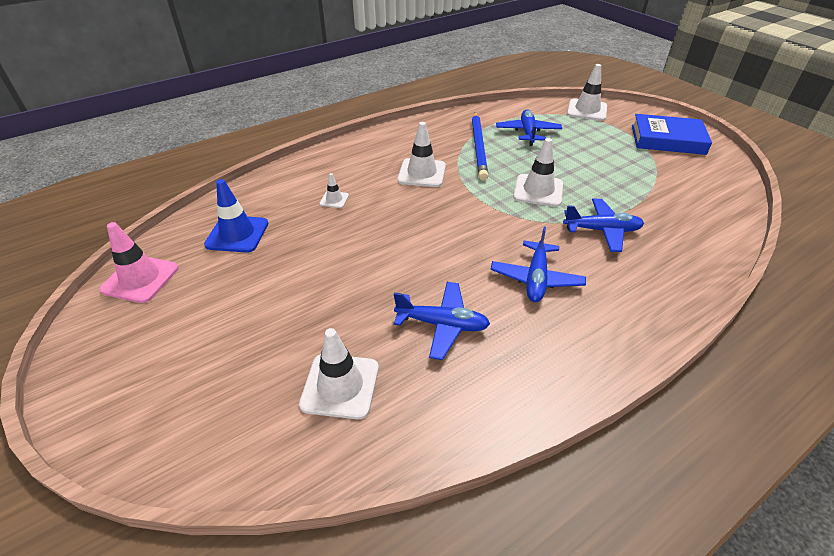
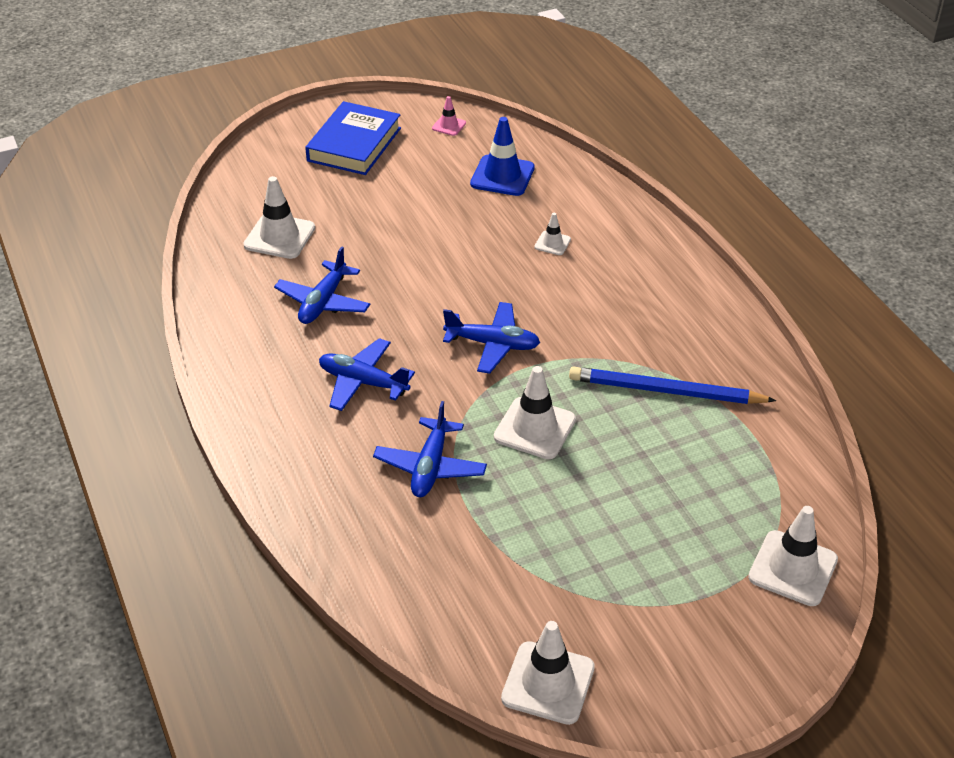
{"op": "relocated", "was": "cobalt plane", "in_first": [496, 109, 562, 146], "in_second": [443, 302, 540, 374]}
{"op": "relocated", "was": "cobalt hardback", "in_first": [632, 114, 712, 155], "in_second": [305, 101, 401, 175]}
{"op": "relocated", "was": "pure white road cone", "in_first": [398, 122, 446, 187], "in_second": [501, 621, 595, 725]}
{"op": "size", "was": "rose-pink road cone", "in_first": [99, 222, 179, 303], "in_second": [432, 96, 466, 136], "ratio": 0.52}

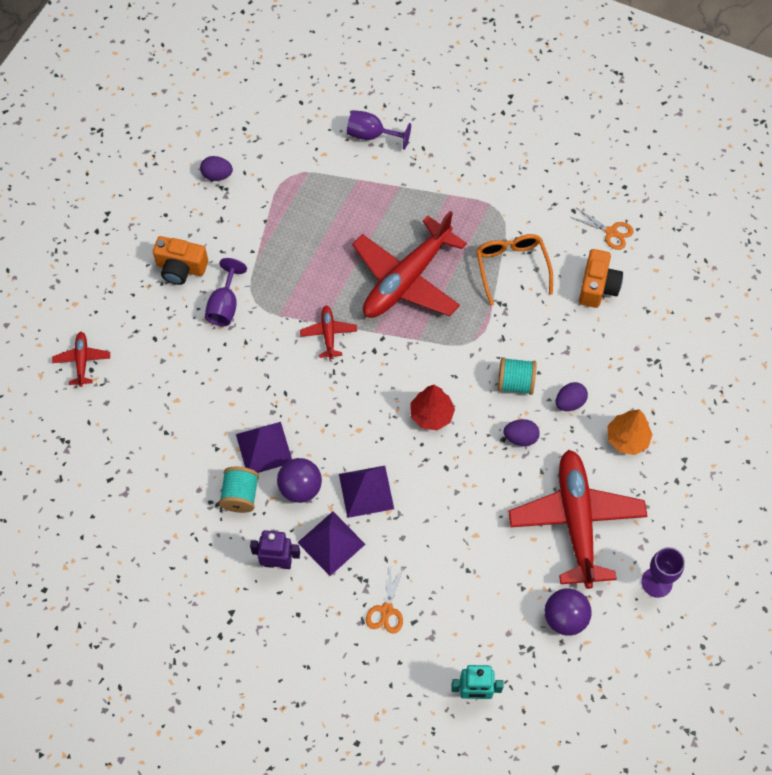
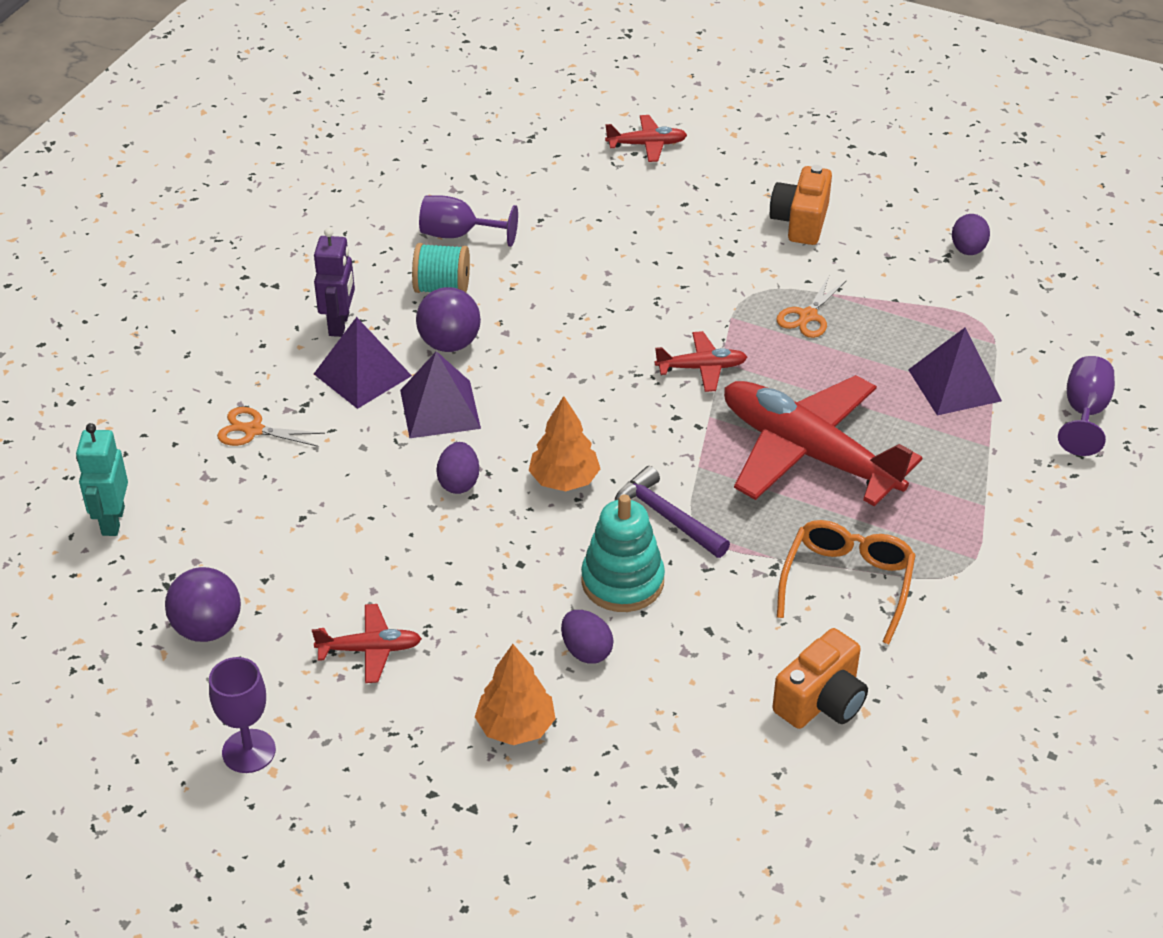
{"op": "relocated", "was": "orange shears", "in_first": [570, 208, 634, 250], "in_second": [776, 276, 847, 338]}
{"op": "spun", "was": "orange eyeglasses", "in_first": [476, 234, 553, 306], "in_second": [777, 520, 916, 644], "clockwise": -60}
{"op": "spun", "was": "orange compact camera", "in_first": [579, 249, 623, 308], "in_second": [772, 628, 868, 729], "clockwise": -60}
{"op": "relocated", "was": "purple goblet", "in_first": [205, 258, 247, 326], "in_second": [419, 195, 518, 247]}
{"op": "exchanged", "was": "teal spool", "now": "teal stacking toy", "in_first": [498, 357, 537, 395], "in_second": [581, 494, 665, 612]}
{"op": "colour", "was": "red toy tree", "now": "orange toy tree", "in_first": [410, 385, 455, 430], "in_second": [529, 396, 600, 491]}
{"op": "relocated", "was": "purple egg", "in_first": [504, 419, 540, 446], "in_second": [436, 442, 479, 494]}
{"op": "relocated", "was": "purple pyramid shape", "in_first": [236, 422, 292, 473], "in_second": [908, 327, 1002, 416]}
{"op": "size", "was": "red plane", "in_first": [509, 450, 648, 589], "in_second": [312, 604, 422, 683], "ratio": 0.44}
{"op": "appeared", "now": "purple claw hammer", "in_second": [615, 466, 730, 558]}

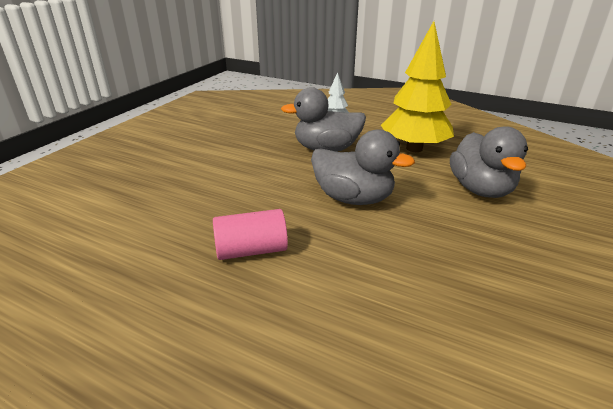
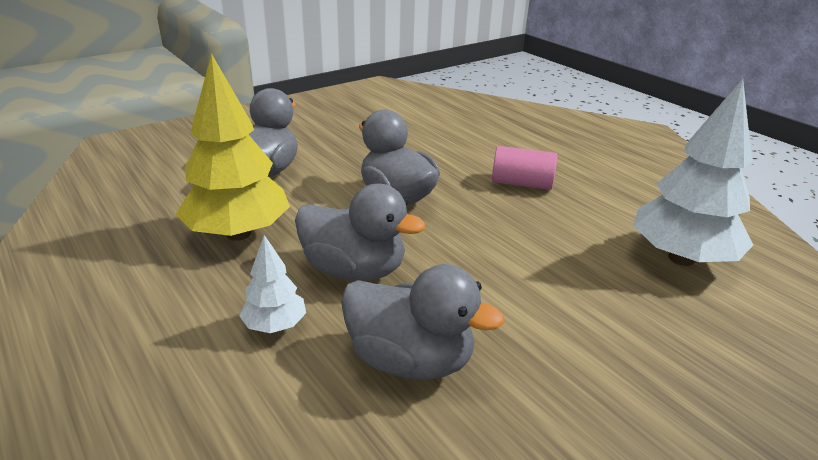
{"op": "appeared", "now": "pure white toy tree", "in_second": [633, 79, 753, 266]}
{"op": "appeared", "now": "ash-grey duck", "in_second": [341, 264, 504, 380]}

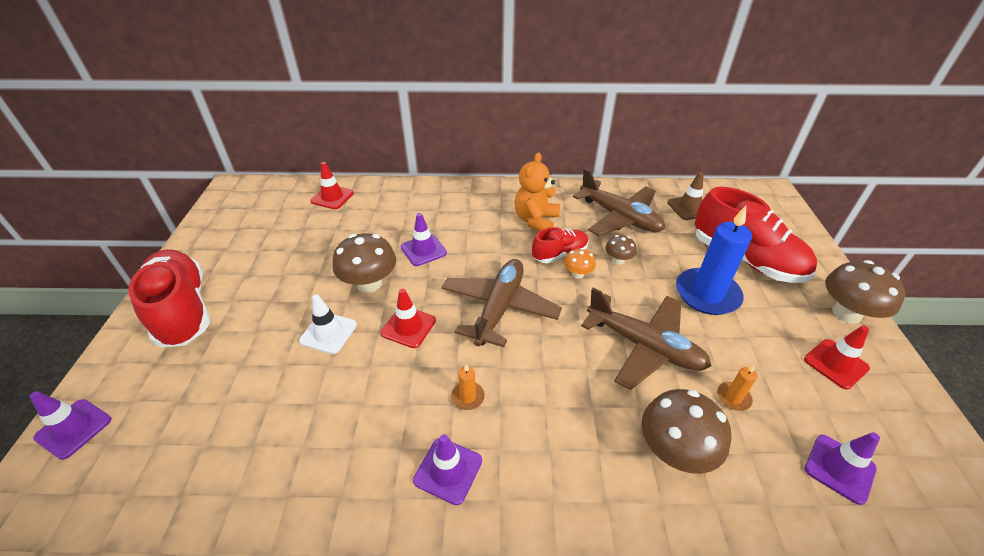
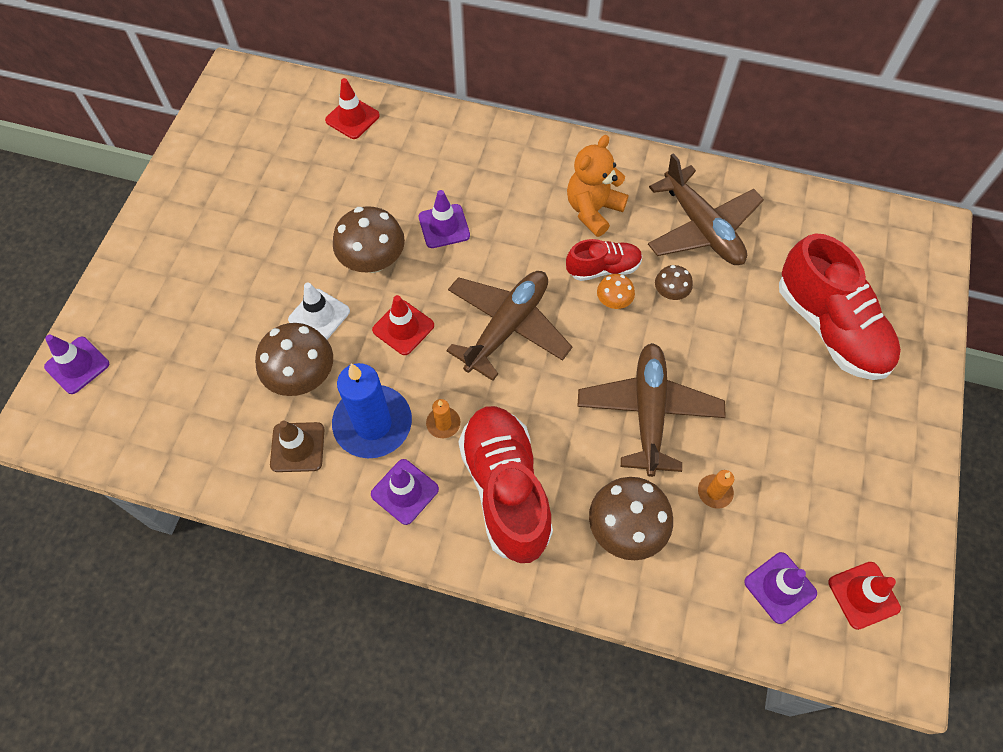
{"op": "relocated", "was": "brown road cone", "in_first": [667, 172, 704, 220], "in_second": [270, 420, 324, 472]}
{"op": "relocated", "was": "cobalt pillar candle", "in_first": [676, 206, 752, 315], "in_second": [332, 363, 412, 458]}
{"op": "relocated", "was": "red lace-up shoe", "in_first": [128, 249, 210, 348], "in_second": [458, 406, 553, 563]}
{"op": "relocated", "was": "brown mushroom", "in_first": [825, 260, 905, 324], "in_second": [255, 323, 333, 396]}
{"op": "spun", "was": "brown plane", "in_first": [581, 288, 711, 390], "in_second": [577, 343, 726, 477], "clockwise": -135}
{"op": "relocated", "was": "red road cone", "in_first": [804, 325, 870, 389], "in_second": [828, 562, 901, 630]}

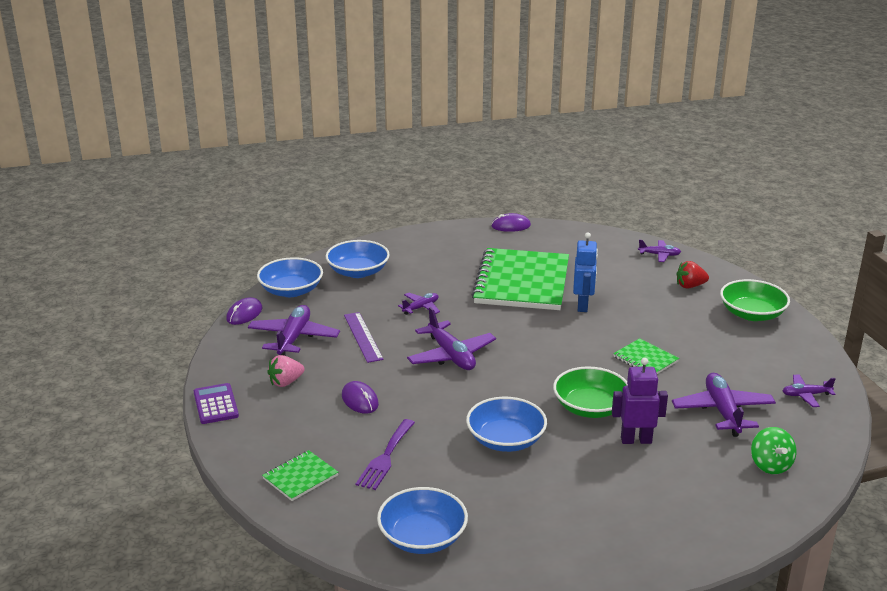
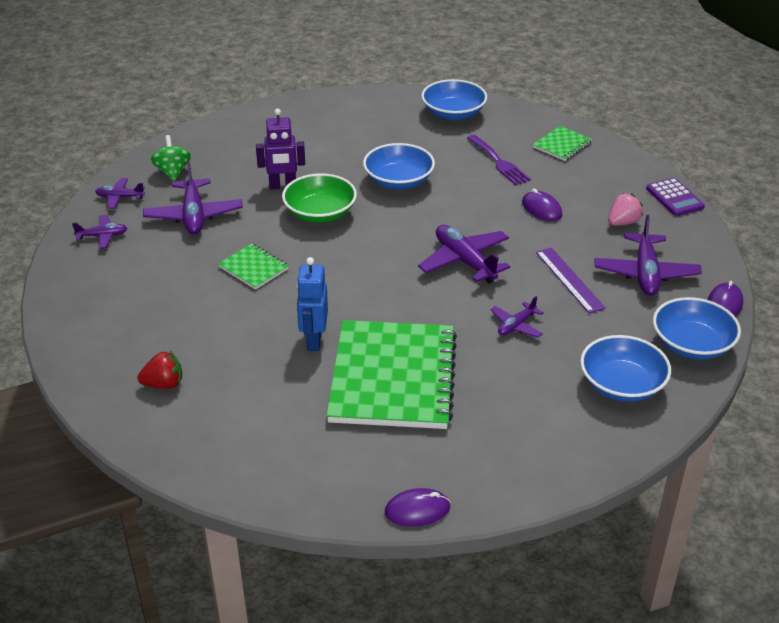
{"op": "relocated", "was": "purple plane", "in_first": [638, 240, 681, 262], "in_second": [95, 178, 145, 209]}
{"op": "missing", "was": "green serving bowl", "in_first": [720, 279, 790, 321]}
{"op": "spun", "was": "purple table fork", "in_first": [356, 419, 415, 490], "in_second": [467, 135, 531, 185], "clockwise": 135}

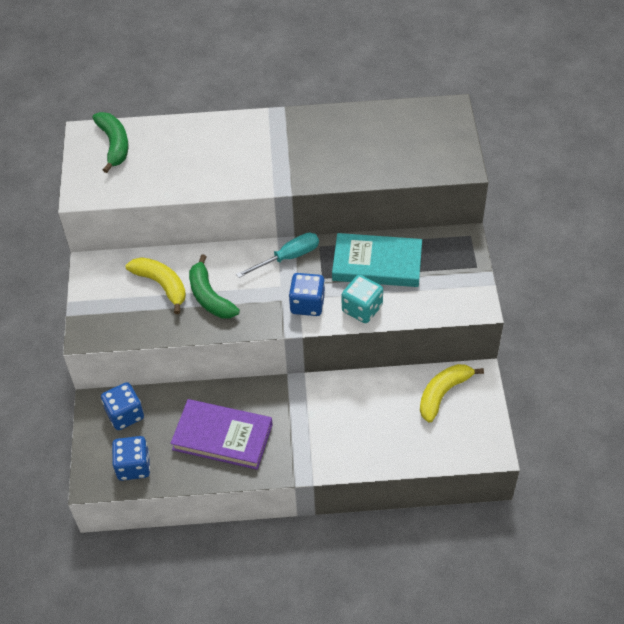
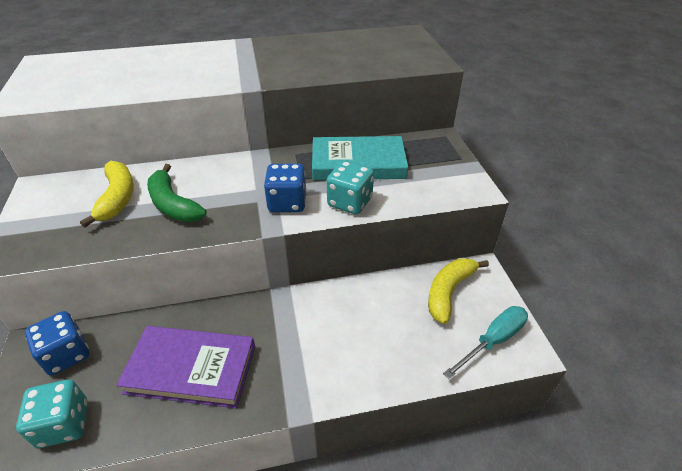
{"op": "missing", "was": "green toy banana", "in_first": [92, 112, 129, 173]}
{"op": "relocated", "was": "teal flat screwdriver", "in_first": [236, 233, 319, 278], "in_second": [443, 306, 528, 379]}
{"op": "spun", "was": "golden toy banana", "in_first": [126, 257, 186, 314], "in_second": [80, 161, 134, 228], "clockwise": 45}
{"op": "colour", "was": "cobalt dice", "now": "teal dice", "in_first": [112, 436, 150, 481], "in_second": [16, 379, 88, 448]}

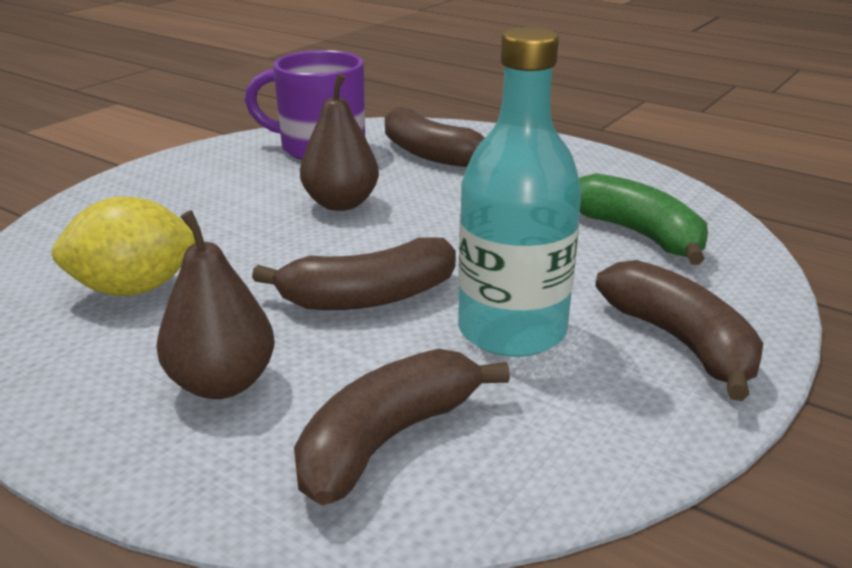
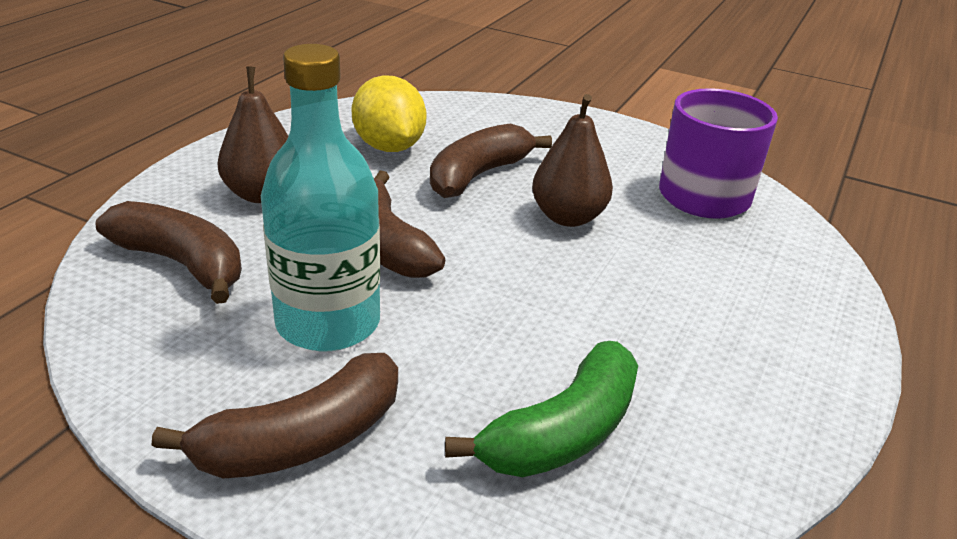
{"op": "relocated", "was": "brown toy banana", "in_first": [385, 107, 485, 167], "in_second": [430, 123, 552, 198]}

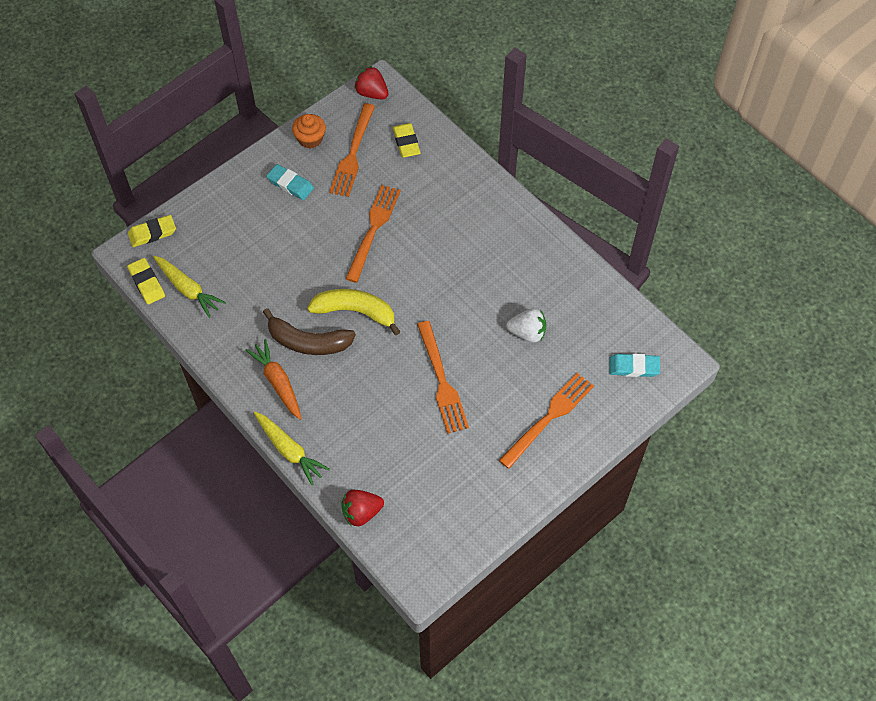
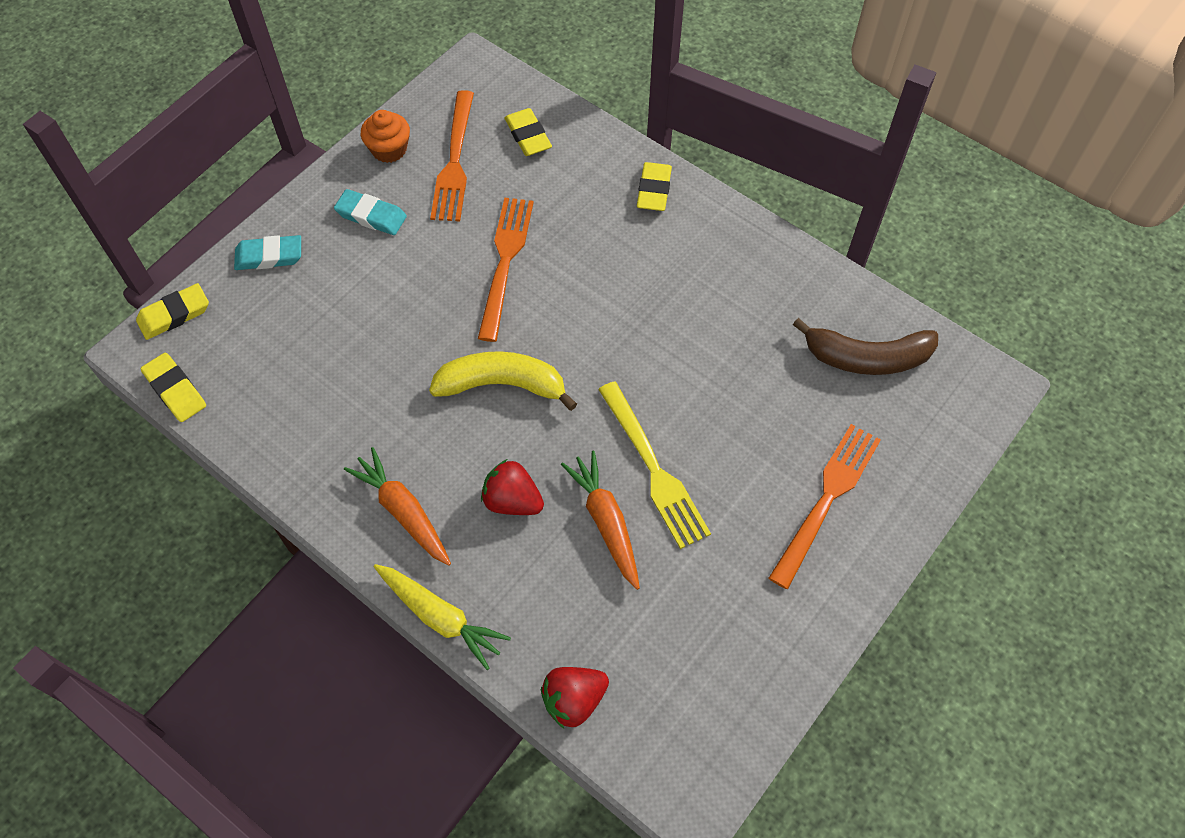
{"op": "relocated", "was": "red berry", "in_first": [354, 66, 388, 100], "in_second": [481, 459, 544, 515]}
{"op": "missing", "was": "golden carrot", "in_first": [154, 256, 226, 318]}
{"op": "relocated", "was": "brown toy banana", "in_first": [263, 308, 356, 355], "in_second": [793, 318, 938, 375]}
{"op": "missing", "was": "pure white berry", "in_first": [506, 308, 546, 343]}
{"op": "colour", "was": "orange table fork", "now": "golden table fork", "in_first": [417, 321, 469, 434], "in_second": [598, 381, 711, 549]}
{"op": "relocated", "was": "teal eraser", "in_first": [609, 353, 660, 377], "in_second": [234, 235, 301, 270]}
{"op": "appeared", "now": "golden eraser", "in_second": [637, 162, 672, 211]}
{"op": "appeared", "now": "orange carrot", "in_second": [561, 451, 640, 590]}

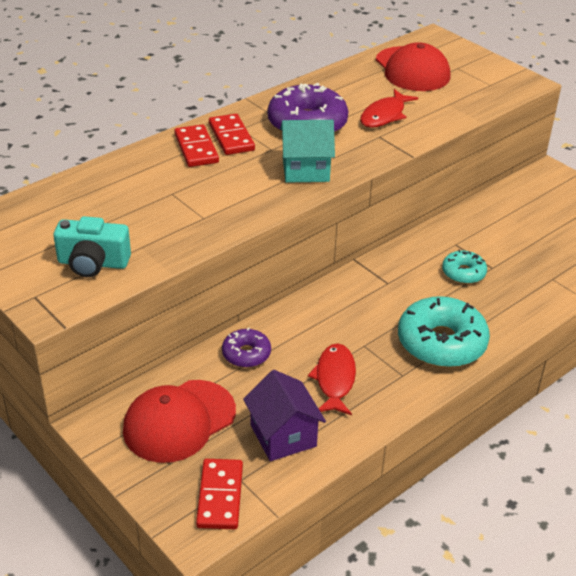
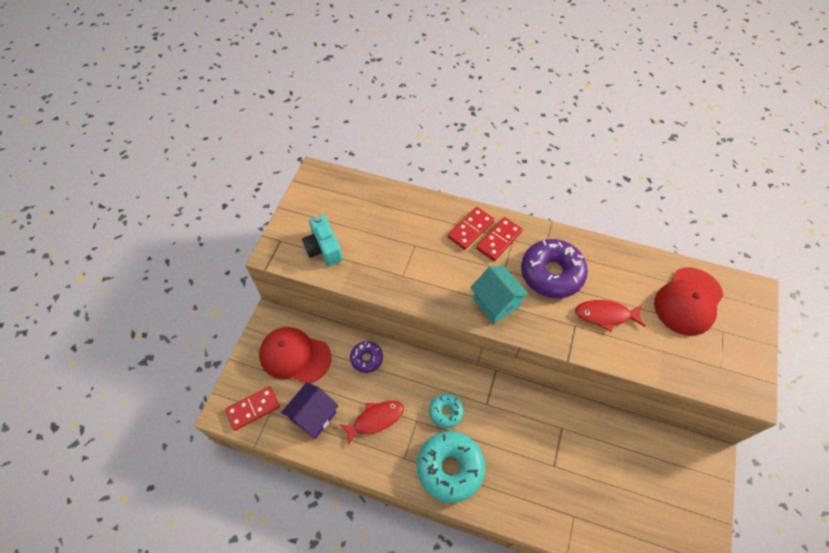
{"op": "relocated", "was": "teal doughnut", "in_first": [442, 250, 487, 284], "in_second": [429, 394, 464, 428]}

